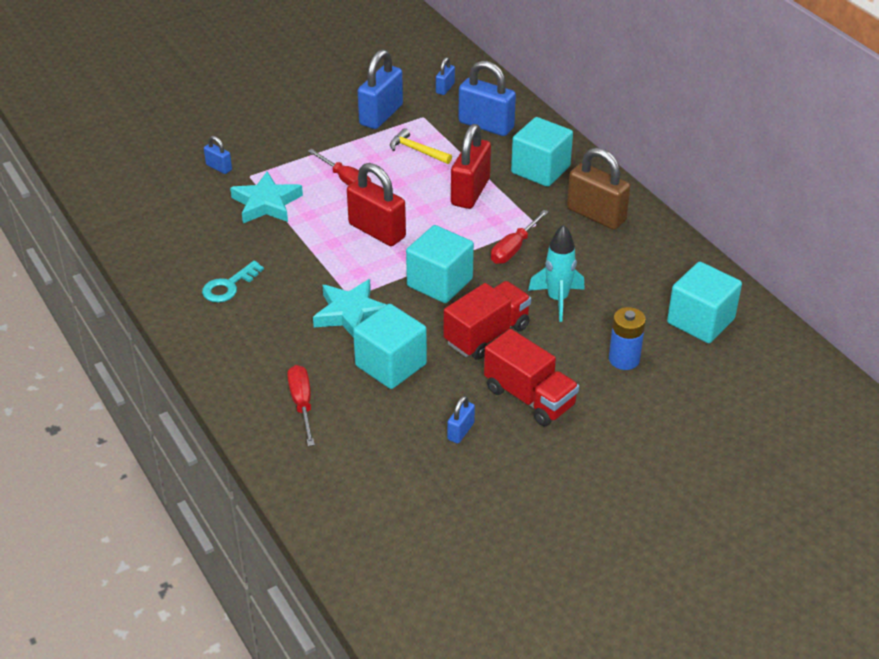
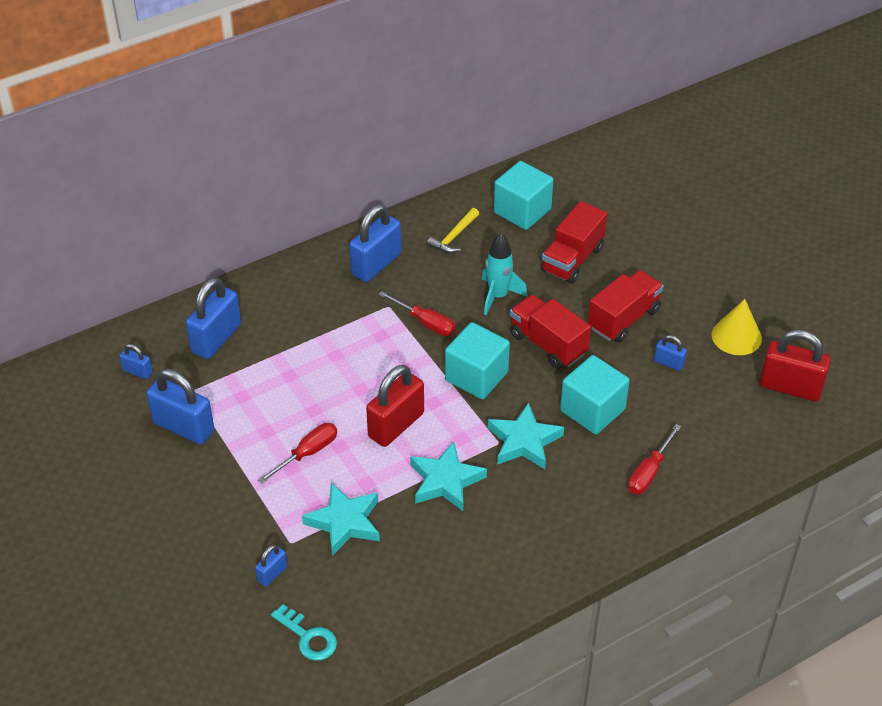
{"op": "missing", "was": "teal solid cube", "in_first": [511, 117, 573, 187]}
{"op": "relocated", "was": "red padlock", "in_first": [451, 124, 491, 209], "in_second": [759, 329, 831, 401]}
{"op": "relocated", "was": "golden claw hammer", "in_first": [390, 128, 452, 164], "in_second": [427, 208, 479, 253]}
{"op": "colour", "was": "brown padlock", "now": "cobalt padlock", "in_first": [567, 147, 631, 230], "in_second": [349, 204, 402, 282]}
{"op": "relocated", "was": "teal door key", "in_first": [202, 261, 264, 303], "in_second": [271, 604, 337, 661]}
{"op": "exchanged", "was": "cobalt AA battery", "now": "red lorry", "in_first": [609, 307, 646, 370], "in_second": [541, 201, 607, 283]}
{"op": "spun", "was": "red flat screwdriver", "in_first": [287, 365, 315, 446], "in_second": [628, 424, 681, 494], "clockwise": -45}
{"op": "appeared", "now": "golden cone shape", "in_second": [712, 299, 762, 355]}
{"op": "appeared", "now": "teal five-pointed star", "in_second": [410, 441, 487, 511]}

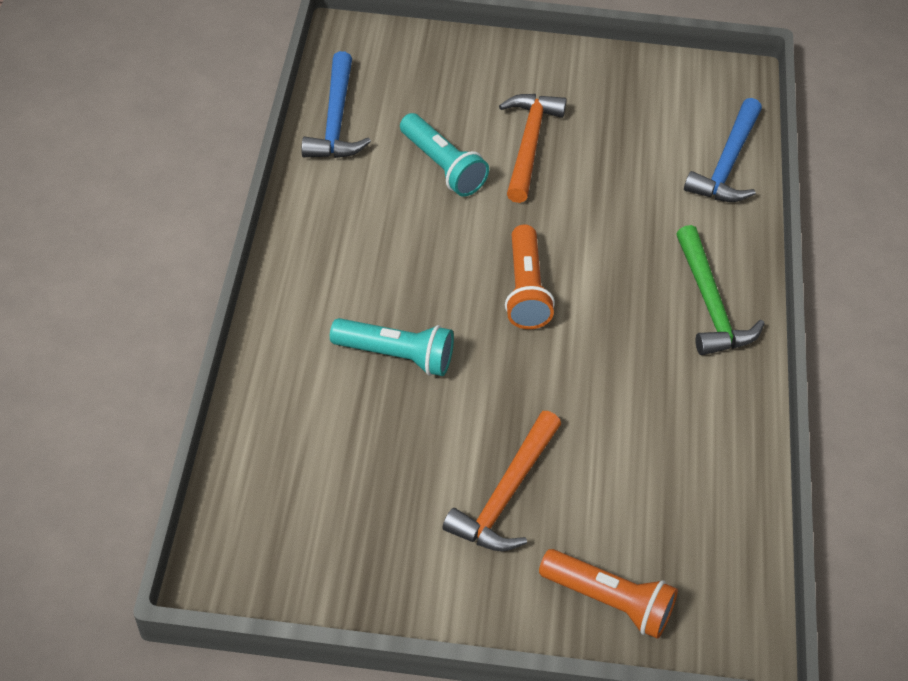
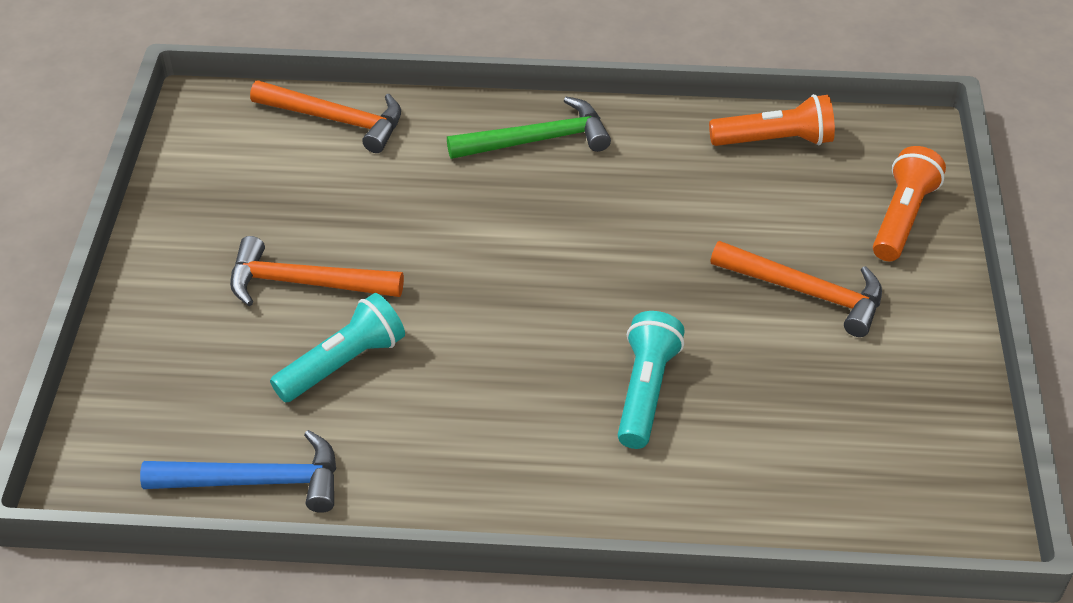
{"op": "colour", "was": "cobalt claw hammer", "now": "orange claw hammer", "in_first": [684, 98, 762, 202], "in_second": [250, 81, 401, 153]}
{"op": "relocated", "was": "orange pocket torch", "in_first": [505, 224, 555, 329], "in_second": [709, 94, 835, 146]}

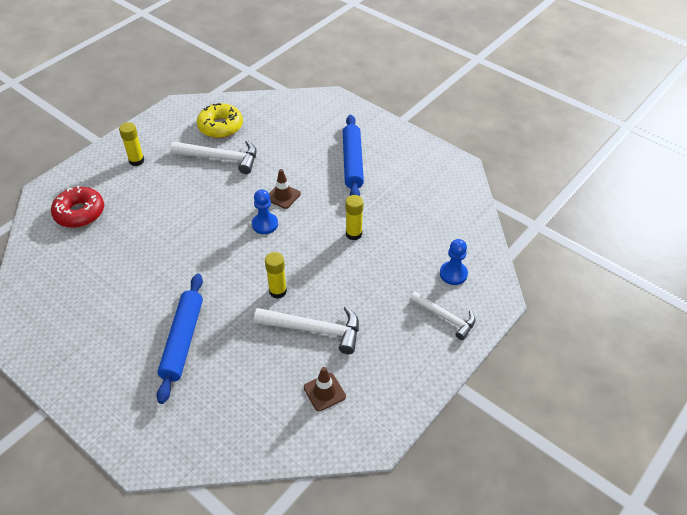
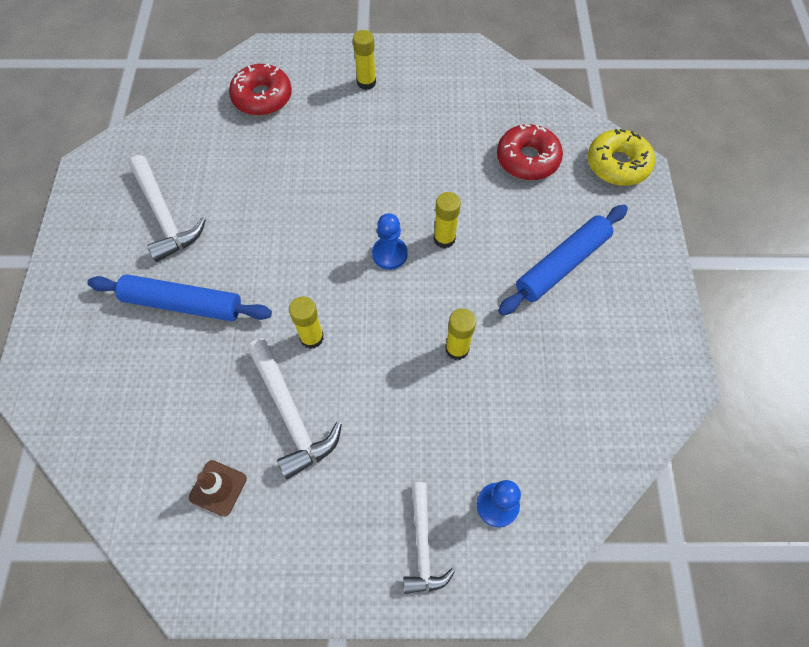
{"op": "relocated", "was": "golden doughnut", "in_first": [197, 103, 243, 138], "in_second": [588, 129, 655, 186]}
{"op": "relocated", "was": "pure white claw hammer", "in_first": [170, 140, 257, 174], "in_second": [129, 155, 206, 262]}
{"op": "exchanged", "was": "brown road cone", "now": "golden stick of glue", "in_first": [269, 169, 301, 209], "in_second": [434, 192, 461, 248]}
{"op": "spun", "was": "cobalt dough roller", "in_first": [156, 274, 203, 404], "in_second": [87, 274, 272, 321], "clockwise": 45}
{"op": "appeared", "now": "red doughnut", "in_second": [497, 124, 563, 180]}

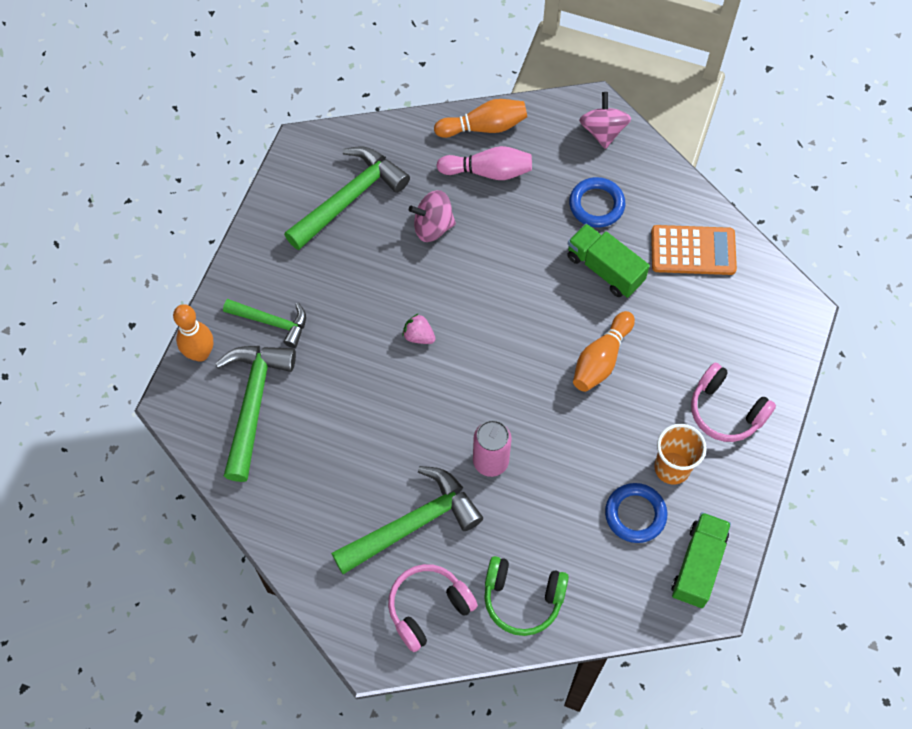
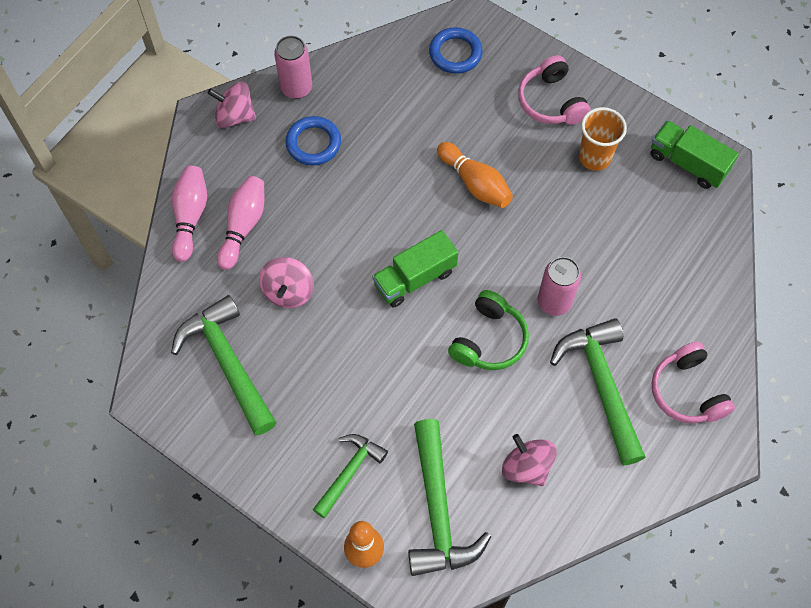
{"op": "colour", "was": "orange bowling pin", "now": "rose-pink bowling pin", "in_first": [434, 99, 527, 138], "in_second": [172, 166, 207, 262]}
{"op": "relocated", "was": "green lorry", "in_first": [567, 224, 650, 298], "in_second": [372, 230, 458, 307]}
{"op": "missing", "was": "orange pocket calculator", "in_first": [651, 225, 737, 275]}
{"op": "missing", "was": "rose-pink berry", "in_first": [402, 313, 436, 344]}
{"op": "spun", "was": "green claw hammer", "in_first": [215, 346, 296, 482], "in_second": [408, 419, 491, 576], "clockwise": -120}
{"op": "spun", "was": "rose-pink headset", "in_first": [691, 363, 776, 442], "in_second": [518, 55, 591, 125], "clockwise": 105}
{"op": "relocated", "was": "cobalt ring", "in_first": [605, 483, 667, 543], "in_second": [429, 27, 483, 74]}
{"op": "relocated", "was": "green headset", "in_first": [484, 556, 569, 636], "in_second": [448, 290, 529, 370]}
{"op": "appeared", "now": "rose-pink tin", "in_second": [274, 36, 312, 99]}
{"op": "appeared", "now": "rose-pink toy top", "in_second": [502, 434, 557, 486]}

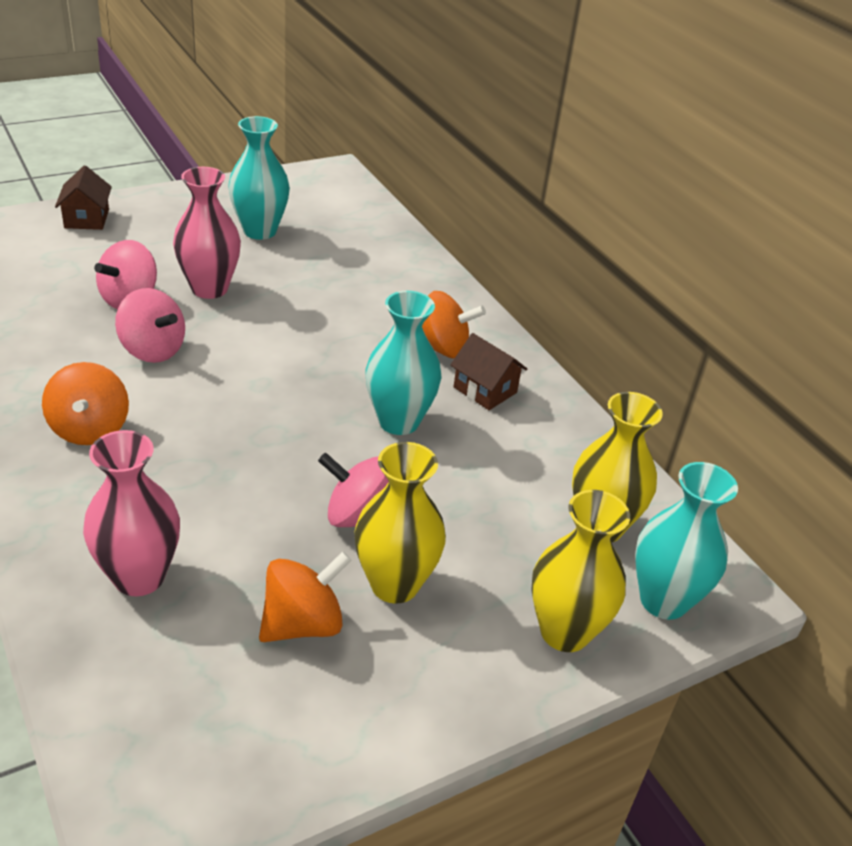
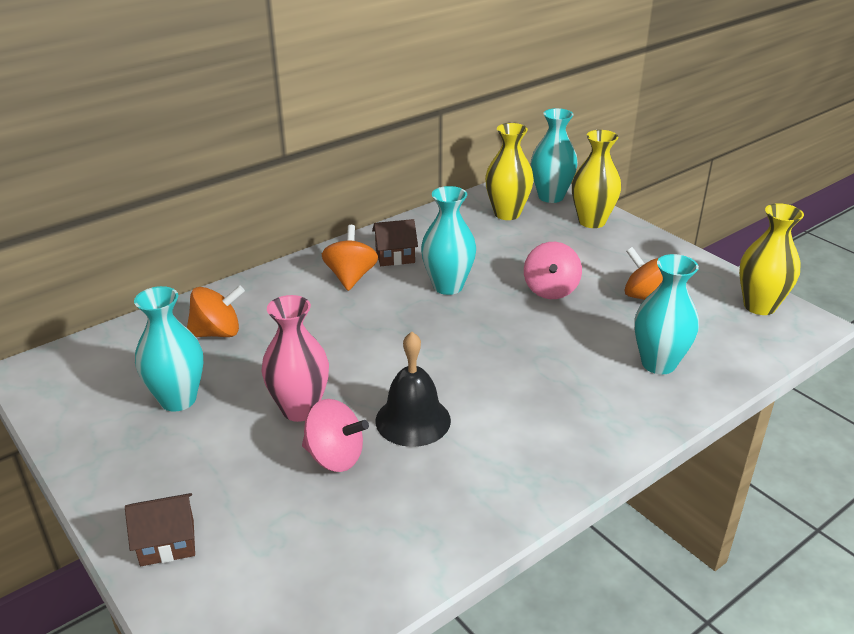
{"op": "exchanged", "was": "rose-pink toy top", "now": "jet-black school bell", "in_first": [115, 288, 185, 363], "in_second": [375, 332, 451, 447]}
{"op": "spun", "was": "brown cottage", "in_first": [450, 333, 527, 410], "in_second": [372, 219, 418, 266], "clockwise": 45}
{"op": "relocated", "was": "orange toy top", "in_first": [42, 362, 129, 445], "in_second": [187, 285, 245, 337]}
{"op": "colour", "was": "rose-pink flower vase", "now": "teal flower vase", "in_first": [83, 430, 180, 596], "in_second": [634, 254, 699, 374]}
{"op": "relocated", "was": "golden flower vase", "in_first": [354, 442, 446, 604], "in_second": [739, 203, 804, 315]}

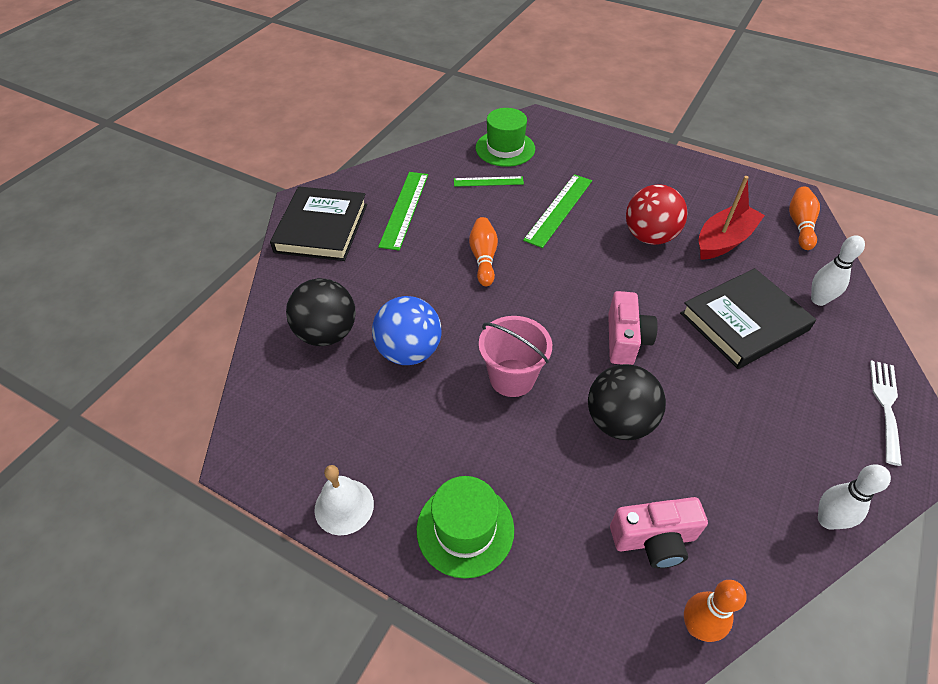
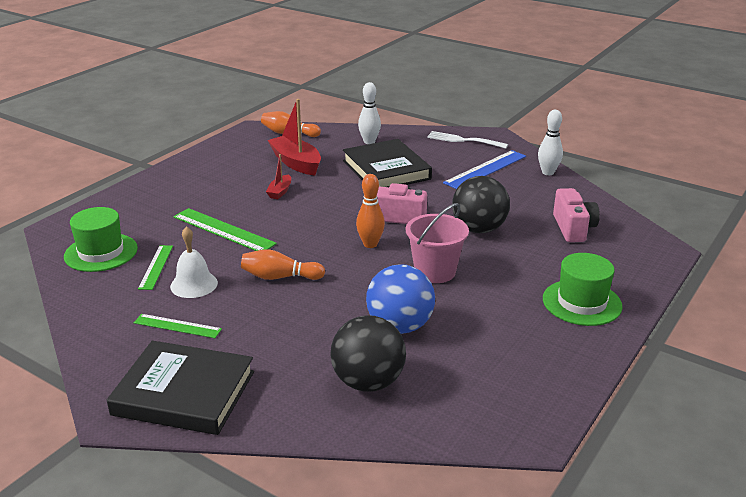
{"op": "size", "was": "green straightedge", "in_first": [378, 172, 428, 251], "in_second": [134, 314, 222, 338], "ratio": 0.62}
{"op": "exchanged", "was": "red play ball", "now": "red sailboat", "in_first": [626, 184, 688, 245], "in_second": [266, 154, 291, 199]}
{"op": "relocated", "was": "pure white school bell", "in_first": [314, 465, 374, 535], "in_second": [170, 226, 218, 298]}
{"op": "relocated", "was": "orange bowling pin", "in_first": [684, 580, 747, 642], "in_second": [356, 174, 385, 248]}
{"op": "appeared", "now": "cobalt straightedge", "in_second": [443, 150, 526, 189]}

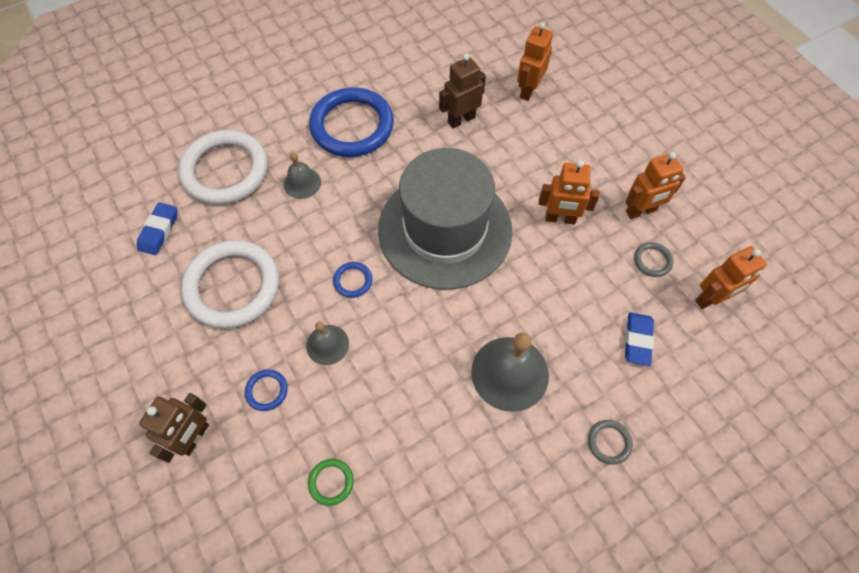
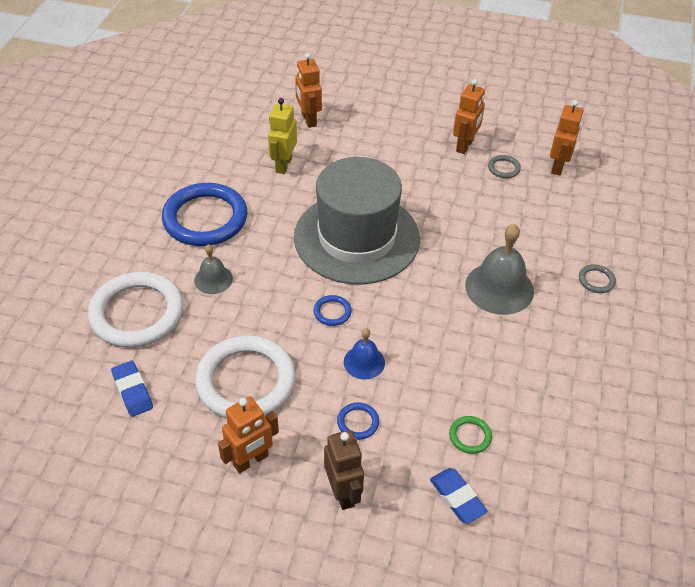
{"op": "colour", "was": "brown robot figure", "now": "golden robot figure", "in_first": [439, 54, 486, 128], "in_second": [268, 98, 297, 174]}
{"op": "relocated", "was": "orange robot figure", "in_first": [539, 160, 600, 225], "in_second": [218, 396, 279, 473]}
{"op": "relocated", "was": "cobalt eraser", "in_first": [625, 312, 654, 366], "in_second": [430, 468, 487, 524]}
{"op": "colour", "was": "ash-grey school bell", "now": "cobalt school bell", "in_first": [306, 322, 349, 365], "in_second": [344, 328, 385, 379]}

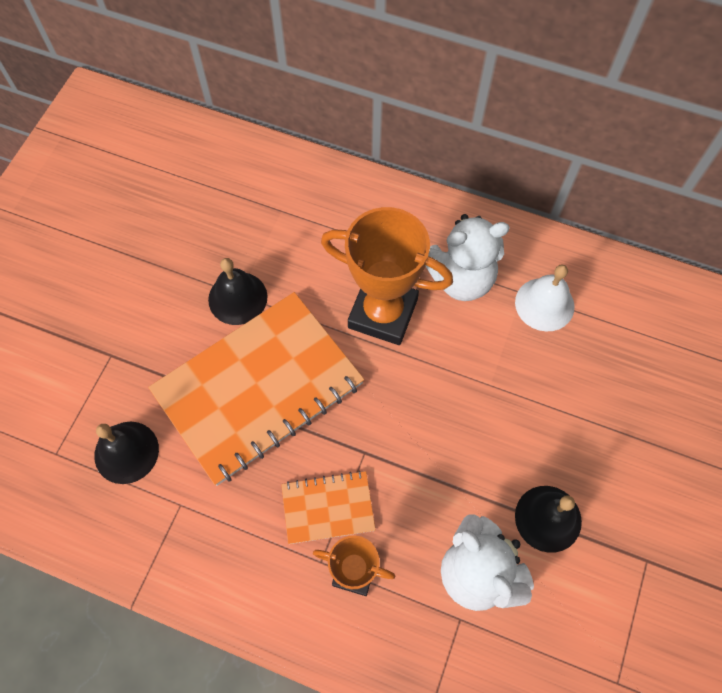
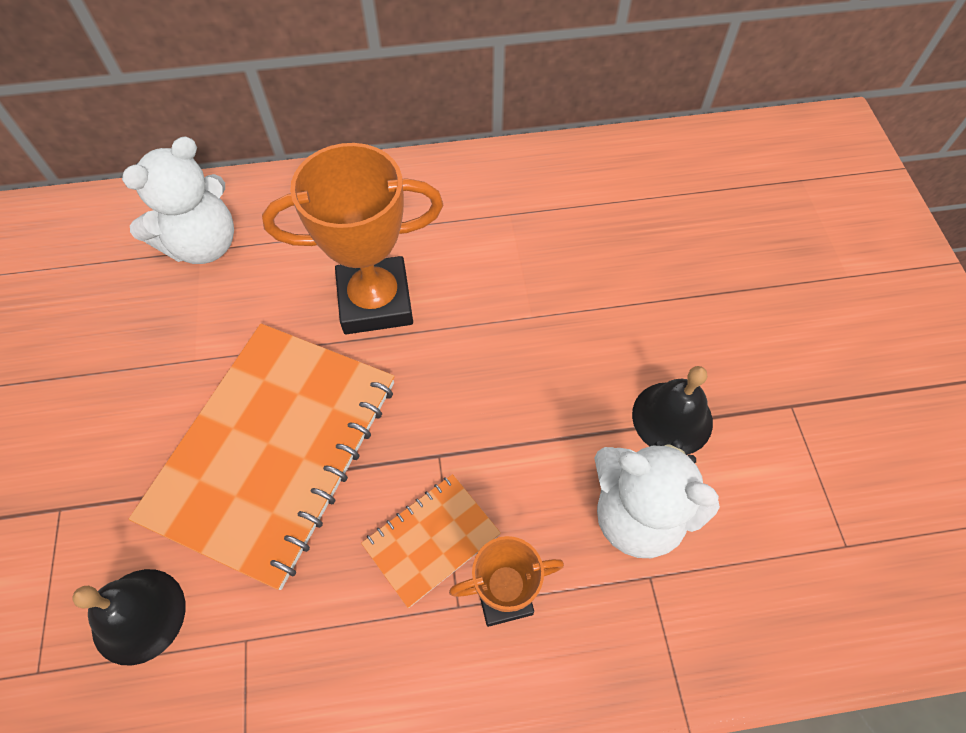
{"op": "relocated", "was": "pure white stuffed bear", "in_first": [426, 214, 510, 301], "in_second": [122, 137, 234, 264]}
{"op": "missing", "was": "jet-black school bell", "in_first": [208, 258, 267, 325]}
{"op": "missing", "was": "pure white school bell", "in_first": [515, 265, 575, 332]}

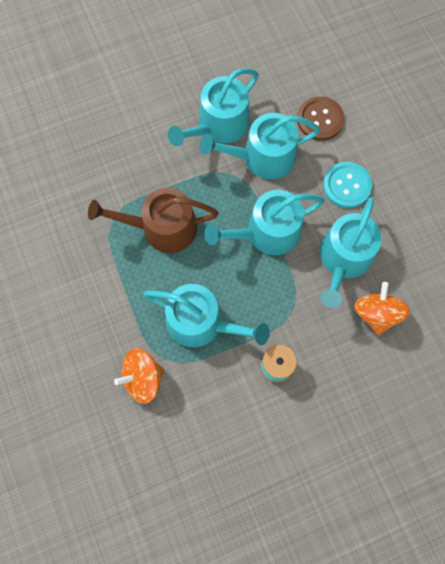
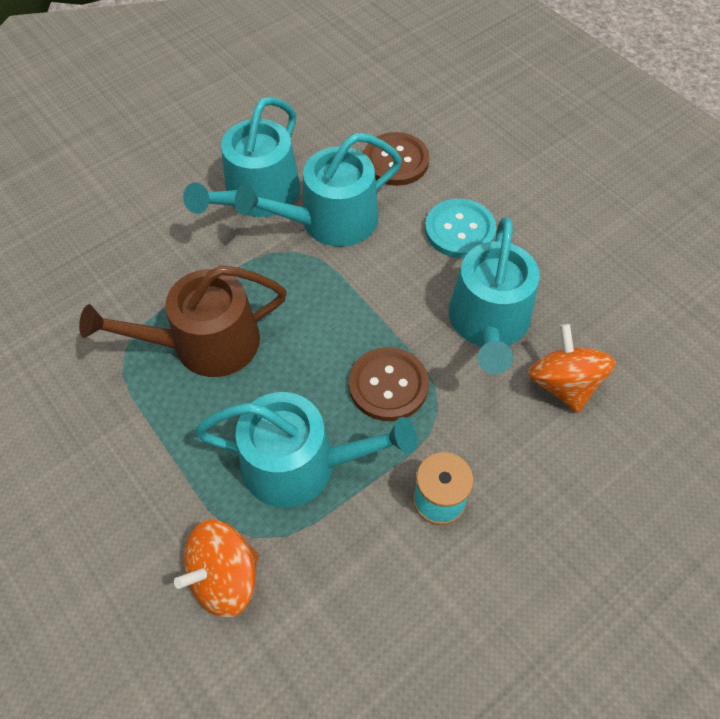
{"op": "missing", "was": "teal watering can", "in_first": [204, 190, 324, 255]}
{"op": "appeared", "now": "brown shirt button", "in_second": [349, 347, 429, 421]}

